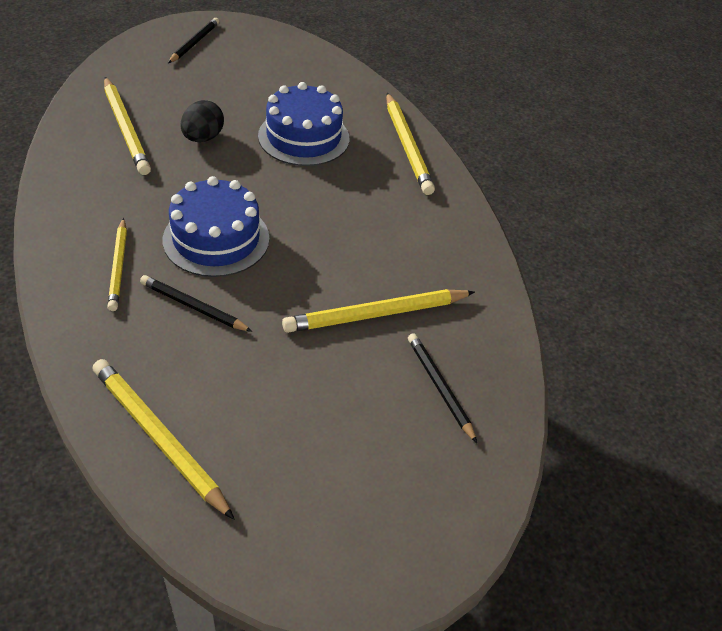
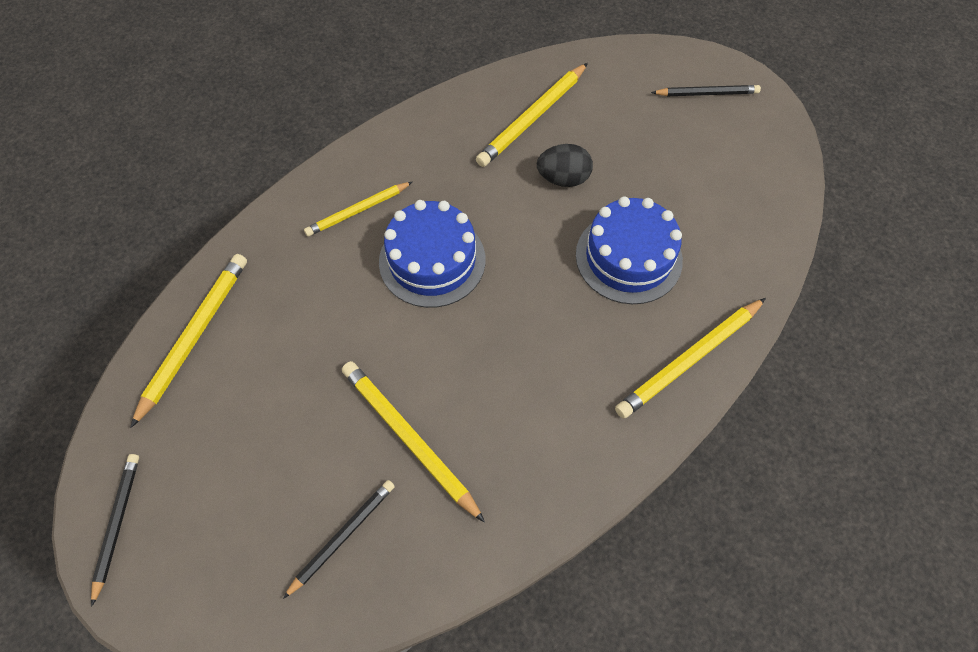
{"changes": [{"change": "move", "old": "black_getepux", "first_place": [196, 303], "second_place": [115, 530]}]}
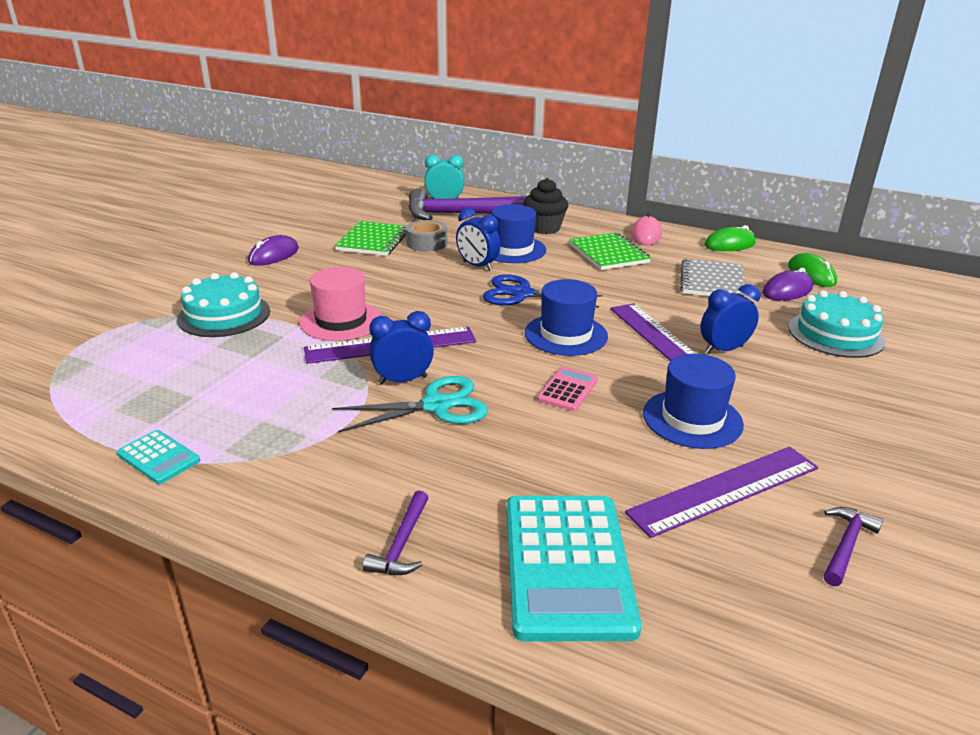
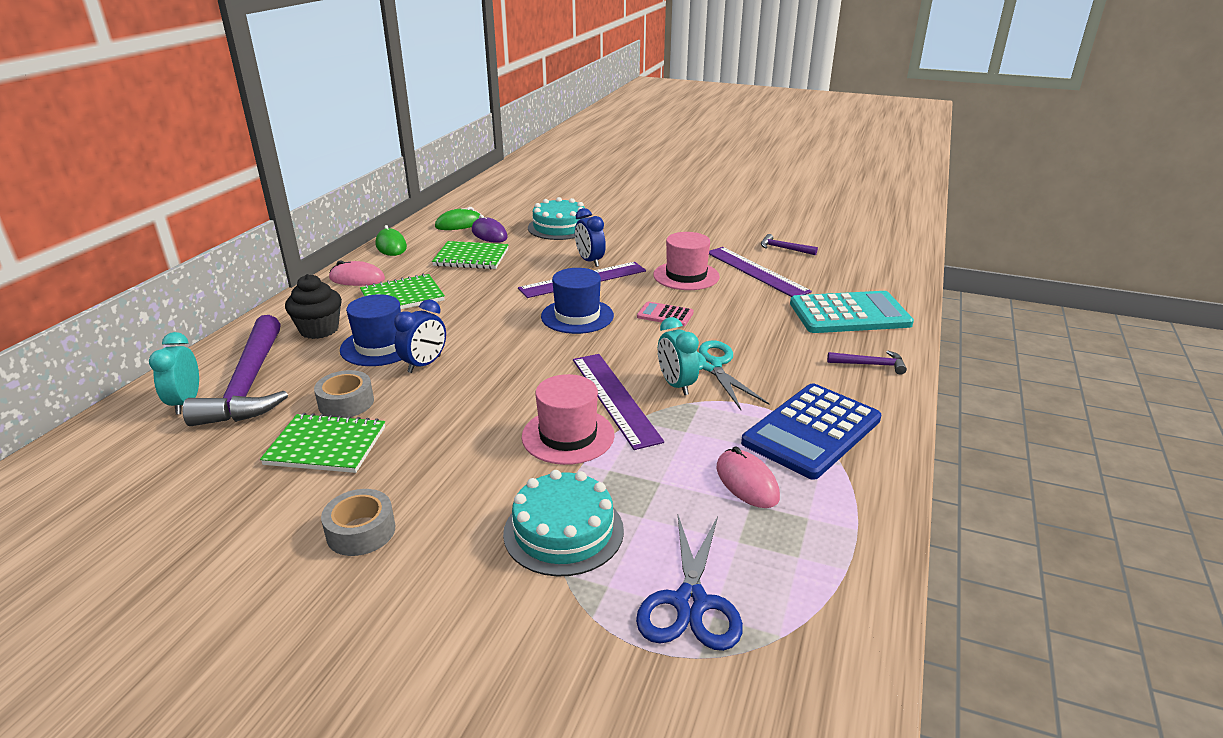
{"changes": [{"change": "replace", "old": "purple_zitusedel", "new": "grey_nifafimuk", "first_place": [273, 250], "second_place": [358, 522]}, {"change": "recolor", "old": "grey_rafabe", "new": "green_rafabe", "first_place": [713, 277], "second_place": [470, 255]}, {"change": "move", "old": "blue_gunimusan", "first_place": [542, 291], "second_place": [689, 583]}, {"change": "recolor", "old": "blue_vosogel", "new": "pink_vosogel", "first_place": [693, 401], "second_place": [686, 261]}, {"change": "recolor", "old": "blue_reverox", "new": "turquoise_reverox", "first_place": [401, 348], "second_place": [678, 356]}, {"change": "insert", "new": "pink_zitusedel", "second_place": [748, 477]}, {"change": "insert", "new": "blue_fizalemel", "second_place": [811, 431]}, {"change": "delete", "old": "turquoise_fizalemel", "first_place": [158, 457]}]}
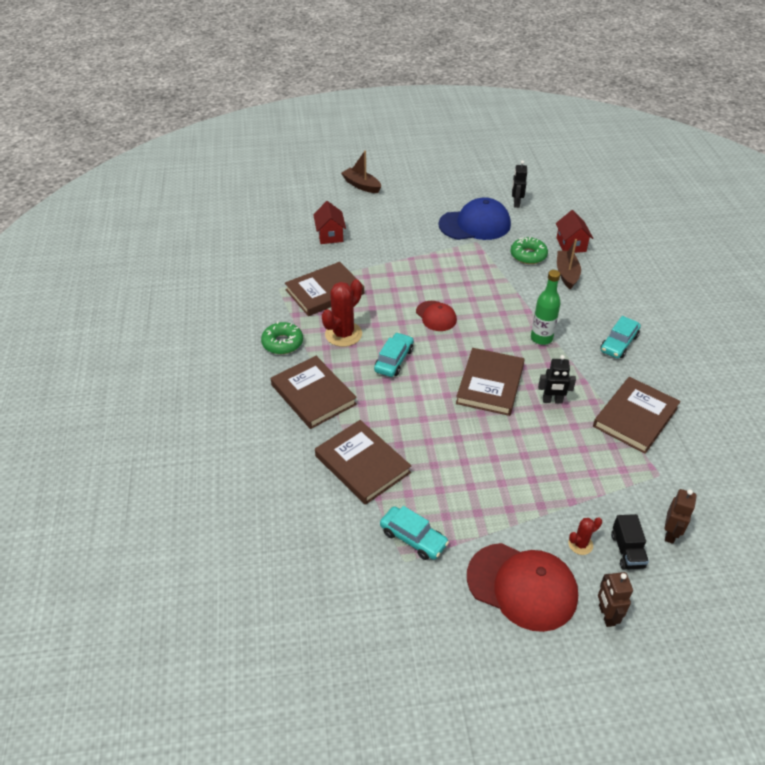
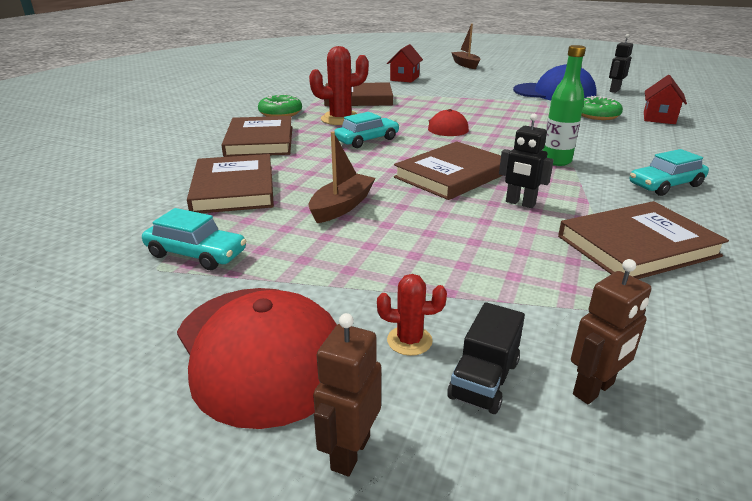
{"changes": [{"change": "rotate", "old": "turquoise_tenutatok", "first_place": [414, 533], "second_place": [194, 239], "degrees": -45}, {"change": "move", "old": "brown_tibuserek", "first_place": [569, 264], "second_place": [342, 177]}]}
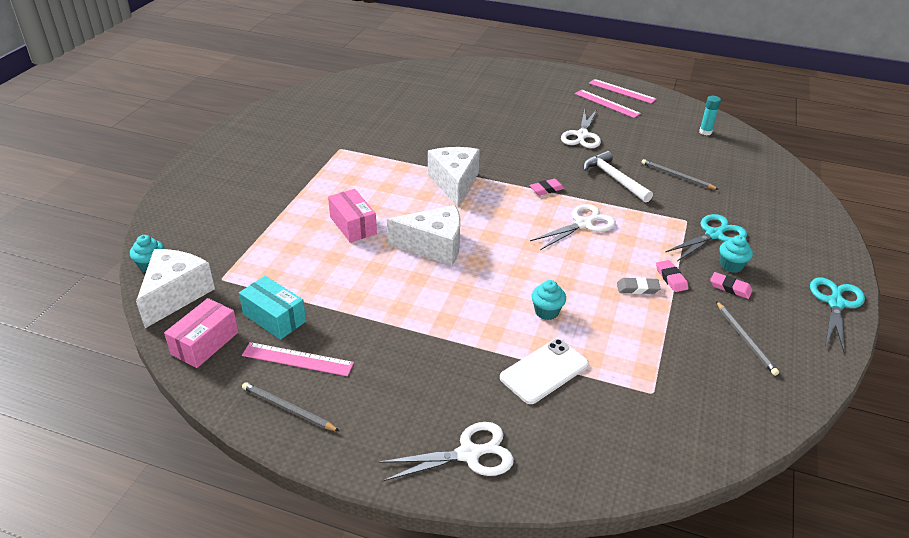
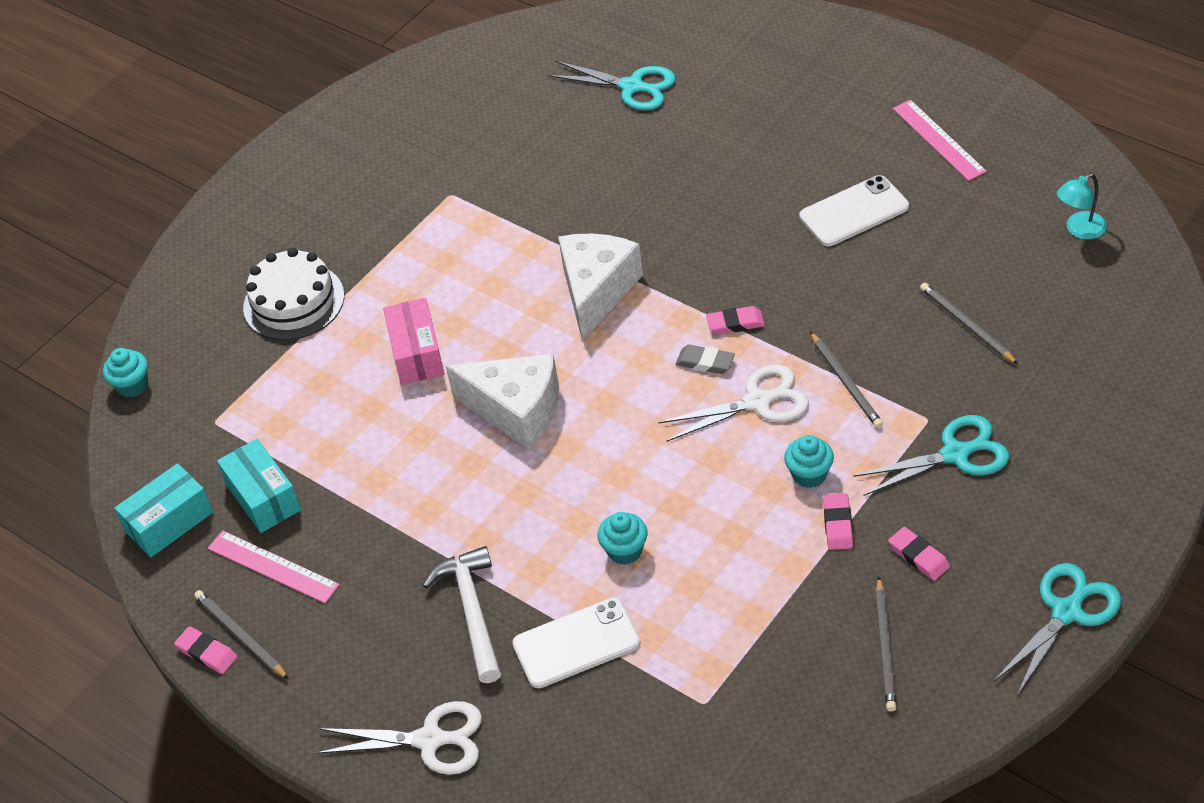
{"changes": [{"change": "recolor", "old": "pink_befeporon", "new": "turquoise_befeporon", "first_place": [201, 333], "second_place": [163, 510]}, {"change": "insert", "new": "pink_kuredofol", "second_place": [205, 650]}, {"change": "insert", "new": "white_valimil", "second_place": [293, 294]}, {"change": "move", "old": "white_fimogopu", "first_place": [618, 176], "second_place": [462, 614]}, {"change": "insert", "new": "turquoise_gunimusan", "second_place": [612, 86]}, {"change": "move", "old": "grey_kuredofol", "first_place": [639, 285], "second_place": [705, 359]}, {"change": "move", "old": "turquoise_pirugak", "first_place": [736, 254], "second_place": [809, 461]}, {"change": "replace", "old": "white_gunimusan", "new": "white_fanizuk", "first_place": [581, 128], "second_place": [854, 210]}, {"change": "insert", "new": "grey_getepux", "second_place": [846, 380]}, {"change": "replace", "old": "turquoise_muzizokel", "new": "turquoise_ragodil", "first_place": [710, 115], "second_place": [1082, 206]}, {"change": "delete", "old": "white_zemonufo", "first_place": [175, 288]}, {"change": "delete", "old": "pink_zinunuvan", "first_place": [622, 91]}]}
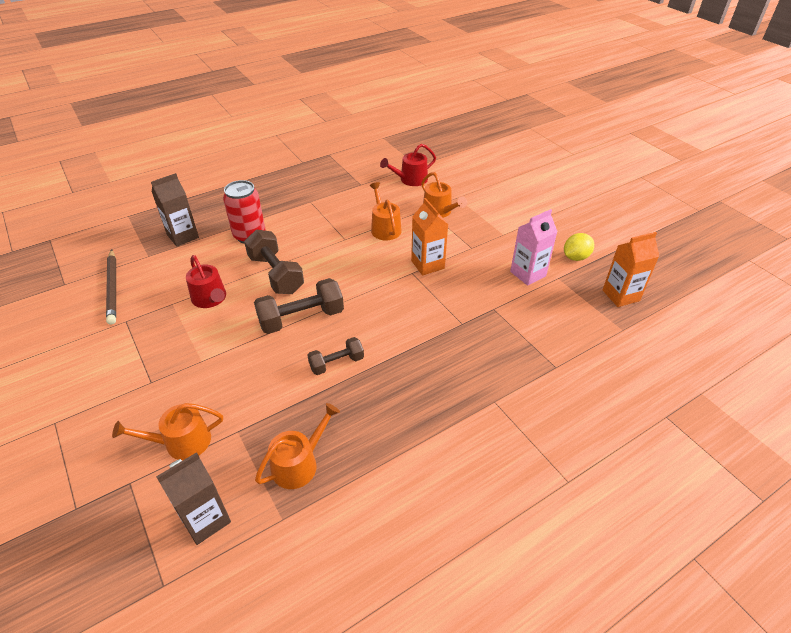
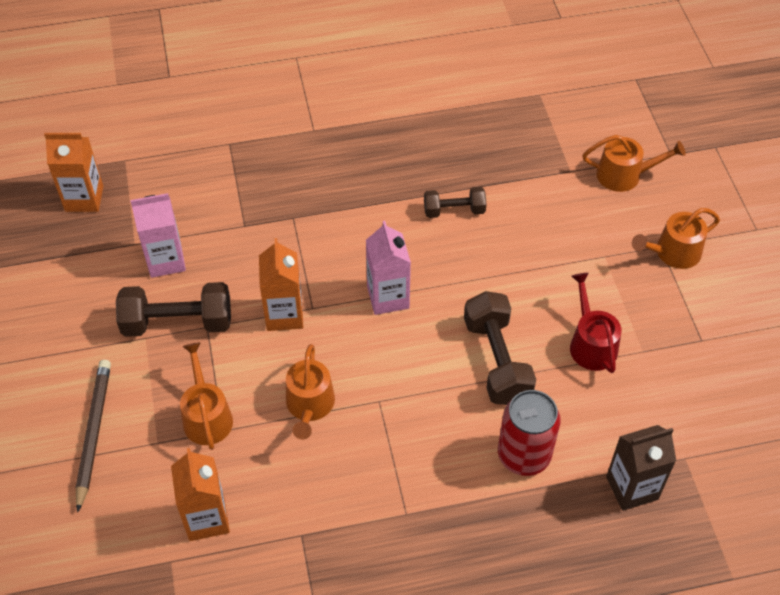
{"changes": [{"change": "move", "old": "brown_getepux", "first_place": [111, 287], "second_place": [93, 436]}, {"change": "move", "old": "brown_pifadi", "first_place": [299, 306], "second_place": [173, 309]}, {"change": "replace", "old": "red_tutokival", "new": "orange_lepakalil", "first_place": [408, 165], "second_place": [200, 494]}, {"change": "insert", "new": "pink_lepakalil", "second_place": [388, 268]}, {"change": "move", "old": "orange_tutokival", "first_place": [297, 446], "second_place": [676, 238]}, {"change": "delete", "old": "brown_lepakalil", "first_place": [193, 498]}, {"change": "delete", "old": "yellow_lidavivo", "first_place": [579, 247]}]}
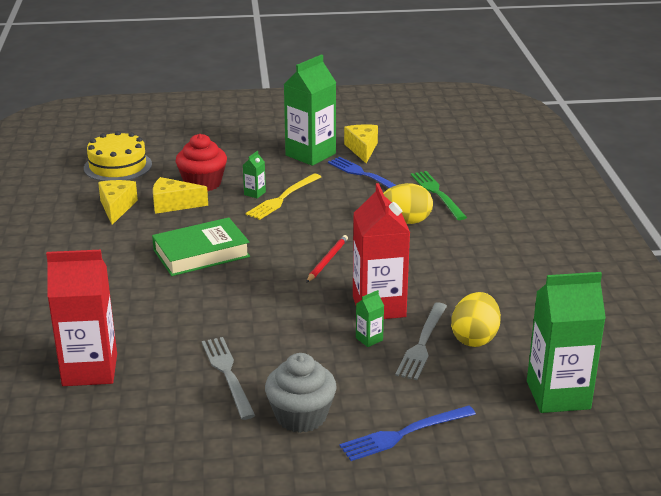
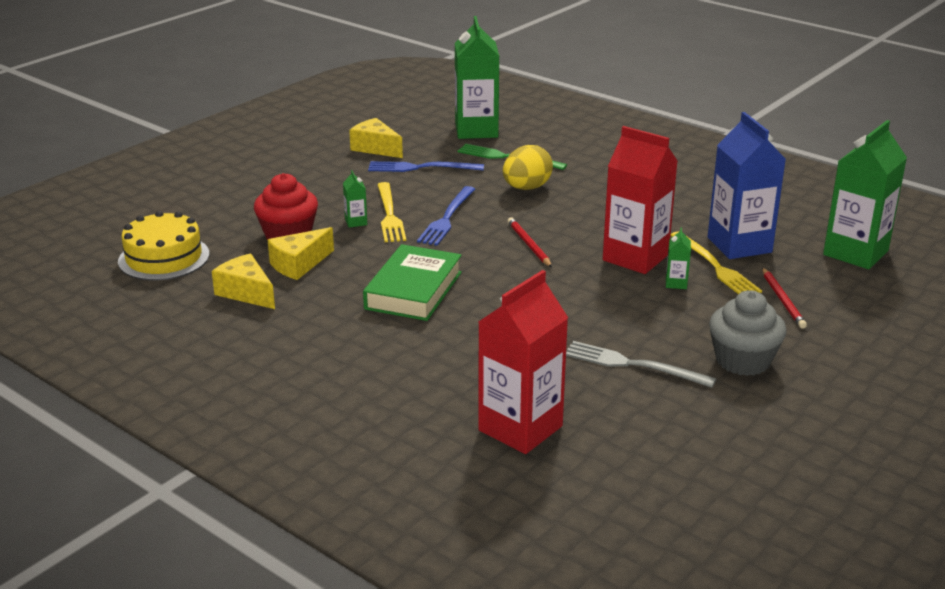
{"changes": [{"change": "move", "old": "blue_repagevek", "first_place": [408, 433], "second_place": [446, 216]}, {"change": "move", "old": "green_lepakalil", "first_place": [310, 110], "second_place": [477, 77]}, {"change": "recolor", "old": "grey_repagevek", "new": "yellow_repagevek", "first_place": [421, 341], "second_place": [716, 262]}, {"change": "replace", "old": "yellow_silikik", "new": "blue_lepakalil", "first_place": [476, 319], "second_place": [746, 185]}, {"change": "insert", "new": "red_getepux", "second_place": [784, 298]}]}
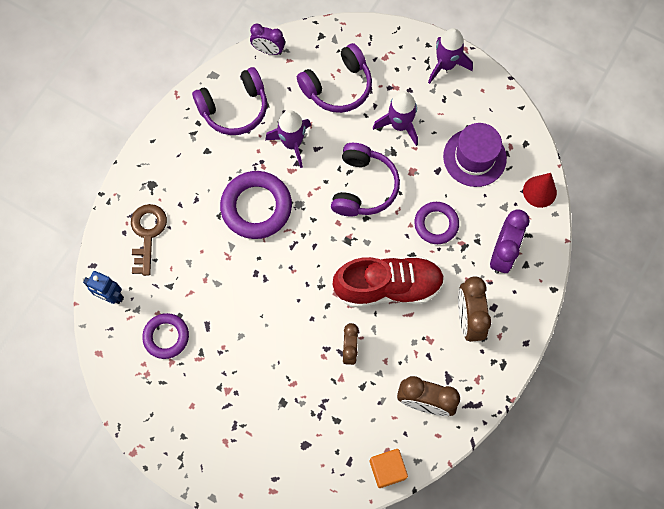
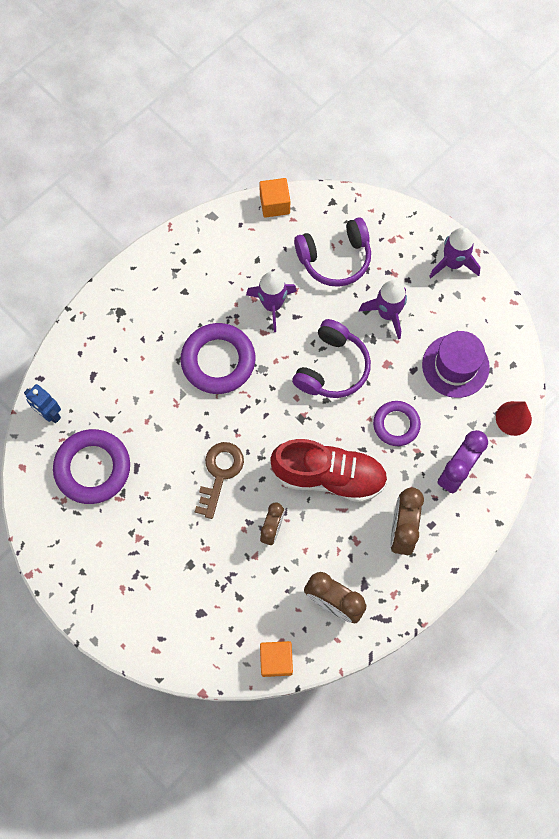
{"changes": [{"change": "resize", "old": "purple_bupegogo", "first_place": [165, 336], "second_place": [91, 466], "factor": 1.61}, {"change": "move", "old": "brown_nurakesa", "first_place": [149, 240], "second_place": [219, 480]}, {"change": "replace", "old": "purple_reverox", "new": "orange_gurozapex", "first_place": [267, 39], "second_place": [274, 198]}, {"change": "delete", "old": "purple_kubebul", "first_place": [229, 101]}]}
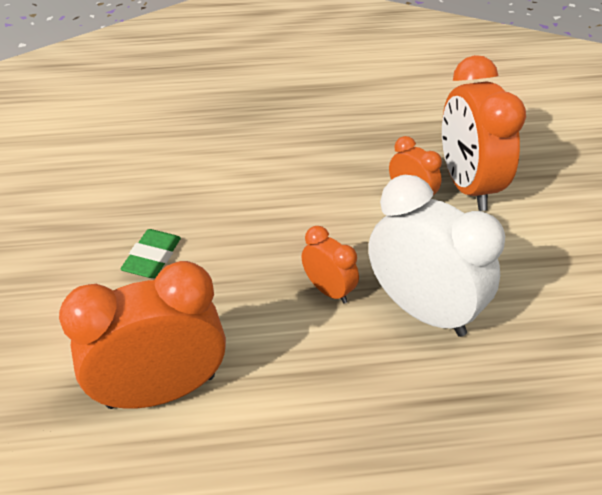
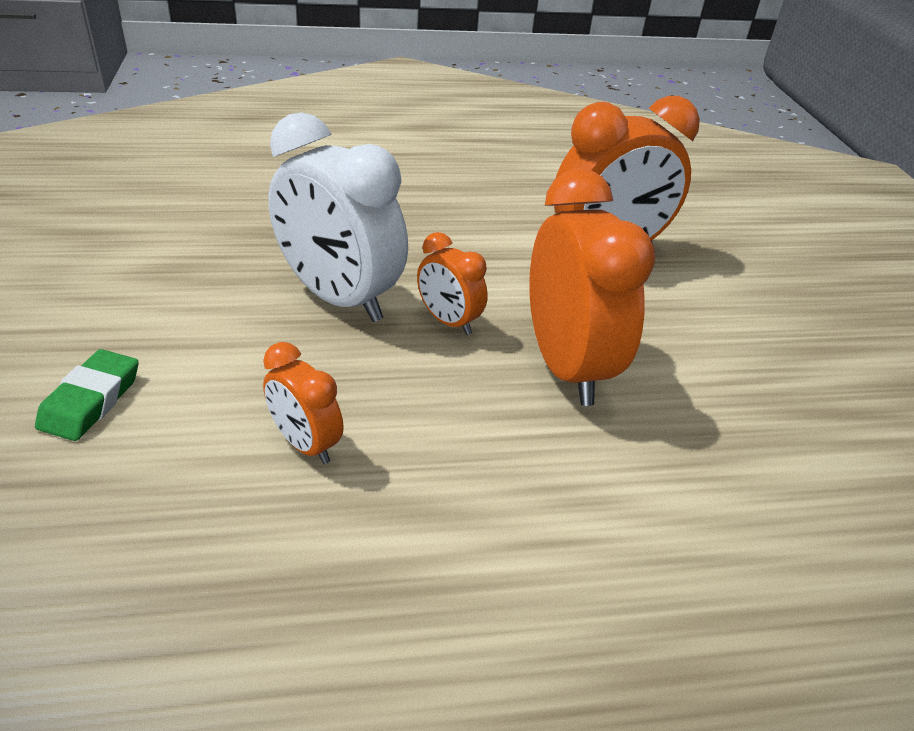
{"changes": [{"change": "move", "old": "green_kuredofol", "first_place": [150, 253], "second_place": [86, 395]}, {"change": "move", "old": "orange_reverox", "first_place": [484, 133], "second_place": [592, 287]}]}
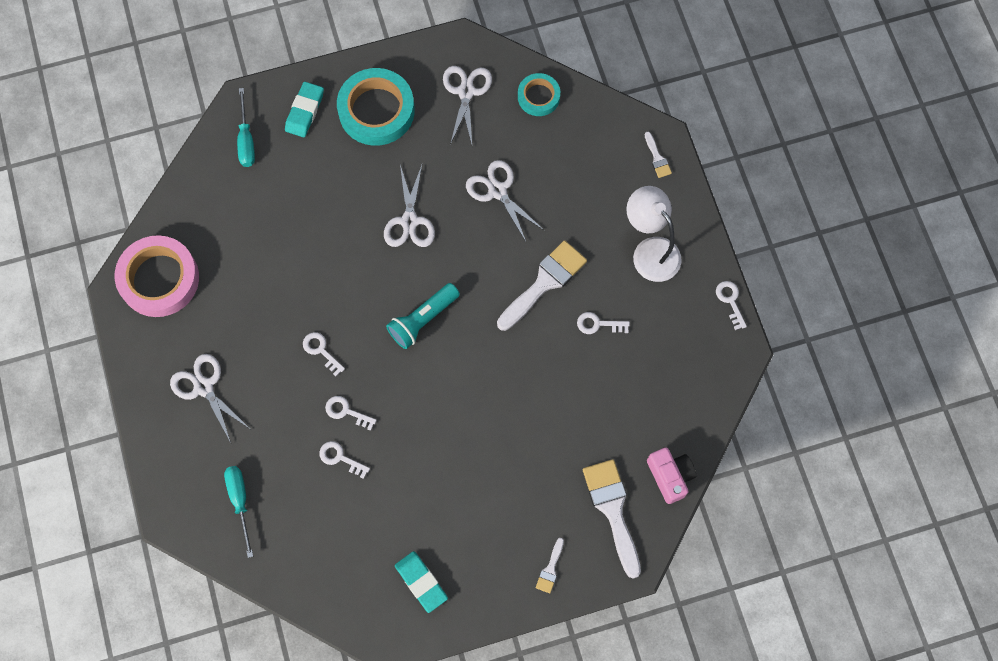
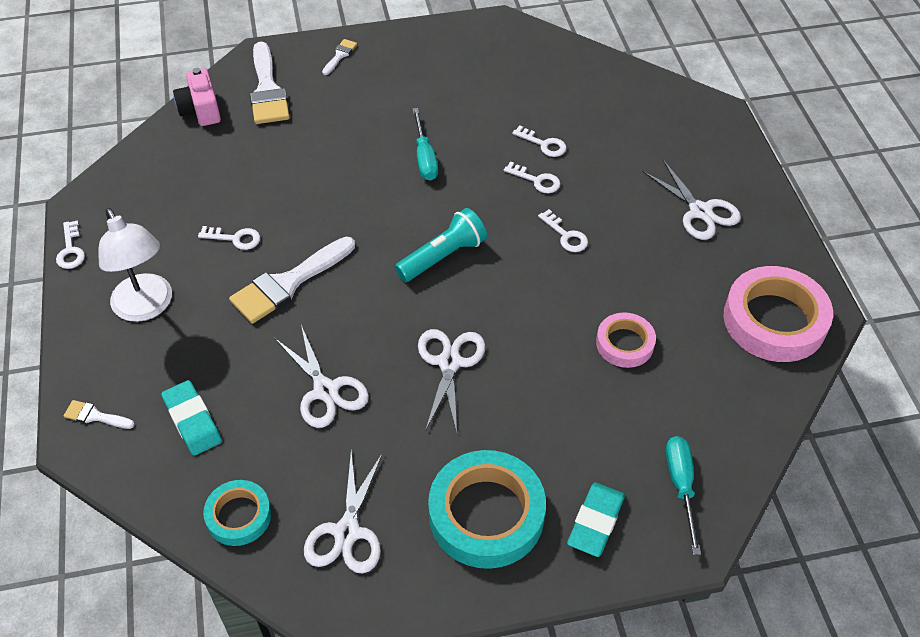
{"changes": [{"change": "rotate", "old": "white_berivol", "first_place": [658, 155], "second_place": [99, 414], "degrees": -60}, {"change": "move", "old": "turquoise_kuredofol", "first_place": [421, 582], "second_place": [191, 418]}, {"change": "move", "old": "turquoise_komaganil", "first_place": [238, 512], "second_place": [425, 144]}, {"change": "insert", "new": "pink_nifafimuk", "second_place": [626, 340]}]}
